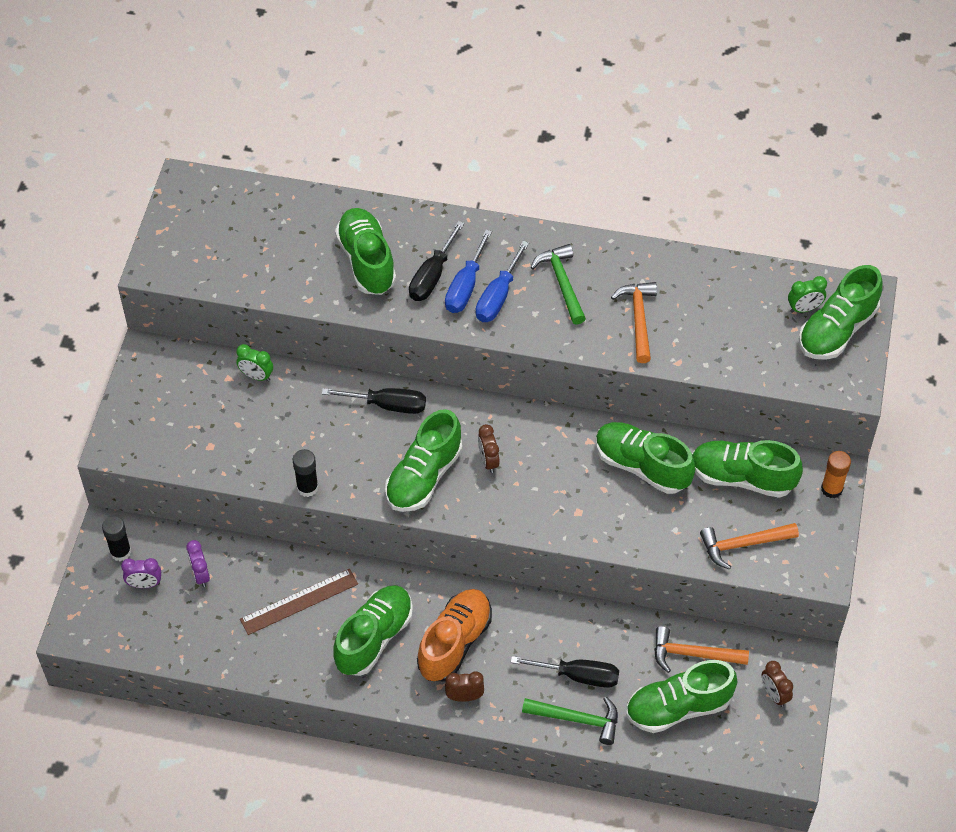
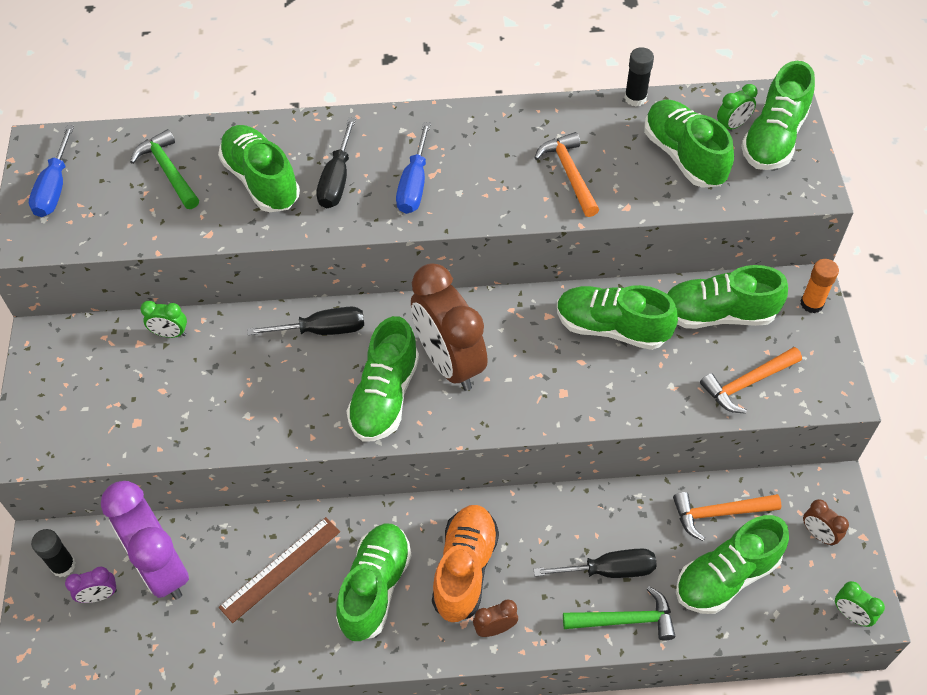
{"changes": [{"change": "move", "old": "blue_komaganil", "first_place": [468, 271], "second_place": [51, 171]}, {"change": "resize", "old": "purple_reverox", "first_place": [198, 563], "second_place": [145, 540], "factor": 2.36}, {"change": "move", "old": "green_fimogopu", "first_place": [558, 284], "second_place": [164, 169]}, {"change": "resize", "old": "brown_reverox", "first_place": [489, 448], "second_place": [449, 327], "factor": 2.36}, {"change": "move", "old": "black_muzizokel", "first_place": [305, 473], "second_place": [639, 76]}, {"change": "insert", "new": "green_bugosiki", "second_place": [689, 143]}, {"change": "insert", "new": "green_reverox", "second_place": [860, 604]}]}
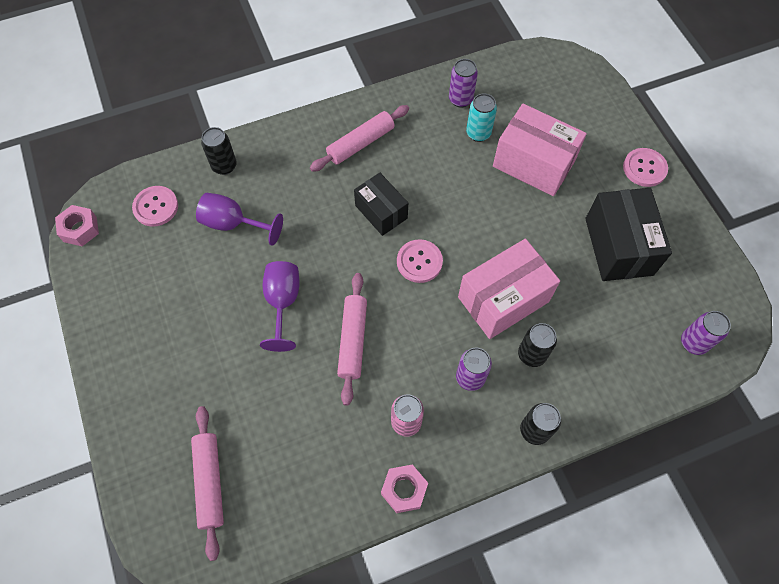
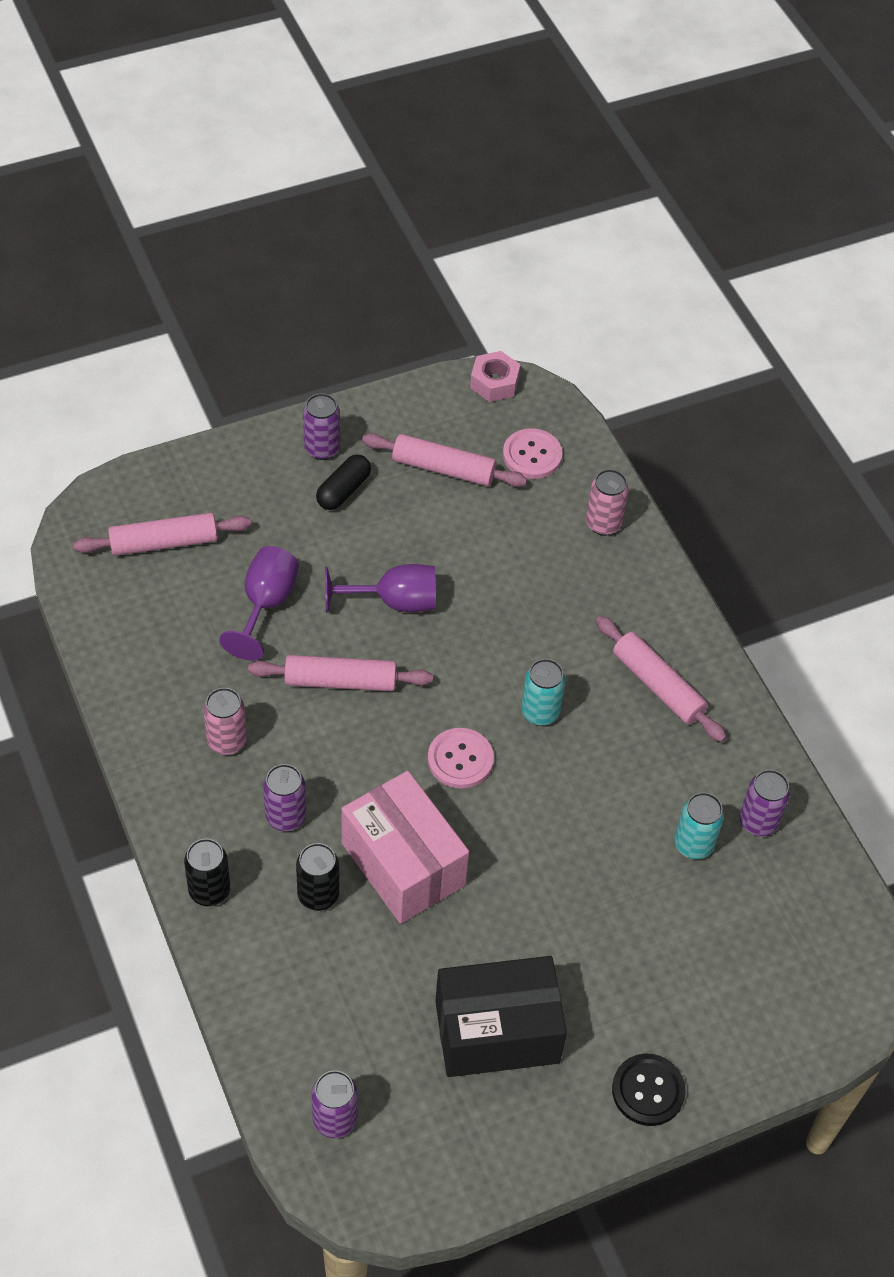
{"changes": [{"change": "move", "old": "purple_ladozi", "first_place": [239, 219], "second_place": [259, 603]}, {"change": "insert", "new": "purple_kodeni", "second_place": [321, 426]}, {"change": "insert", "new": "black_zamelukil", "second_place": [343, 482]}, {"change": "insert", "new": "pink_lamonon", "second_place": [444, 460]}, {"change": "replace", "old": "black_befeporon", "new": "turquoise_kodeni", "first_place": [381, 204], "second_place": [543, 692]}, {"change": "recolor", "old": "black_kodeni", "new": "pink_kodeni", "first_place": [219, 151], "second_place": [607, 502]}, {"change": "recolor", "old": "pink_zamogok", "new": "black_zamogok", "first_place": [645, 167], "second_place": [649, 1090]}, {"change": "delete", "old": "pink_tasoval", "first_place": [404, 488]}, {"change": "delete", "old": "pink_befeporon", "first_place": [540, 150]}]}
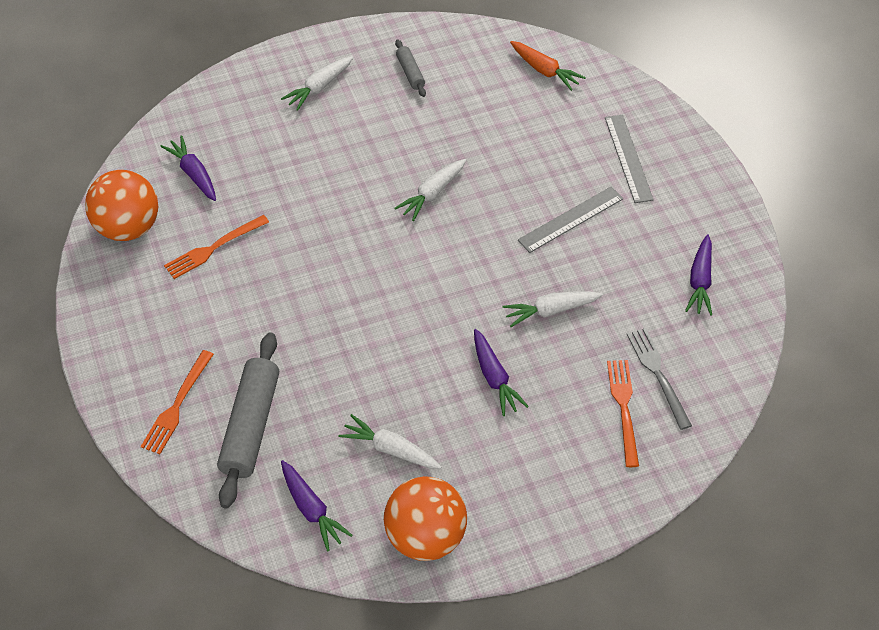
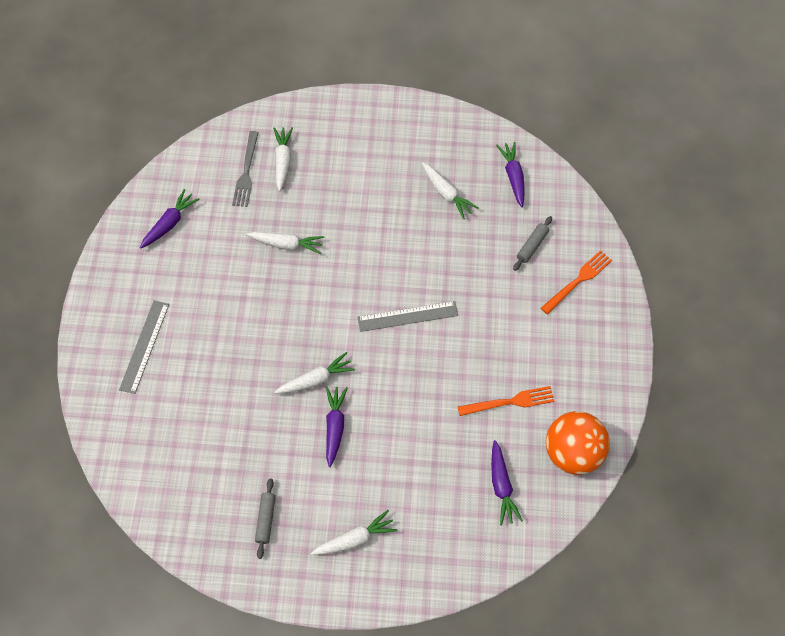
{"changes": [{"change": "replace", "old": "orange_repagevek", "new": "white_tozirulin", "first_place": [623, 413], "second_place": [283, 159]}, {"change": "move", "old": "purple_tozirulin", "first_place": [501, 372], "second_place": [337, 426]}, {"change": "move", "old": "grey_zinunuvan", "first_place": [570, 220], "second_place": [407, 316]}, {"change": "resize", "old": "grey_lamonon", "first_place": [248, 420], "second_place": [532, 243], "factor": 0.5}, {"change": "delete", "old": "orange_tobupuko", "first_place": [425, 518]}, {"change": "delete", "old": "orange_tozirulin", "first_place": [548, 66]}]}
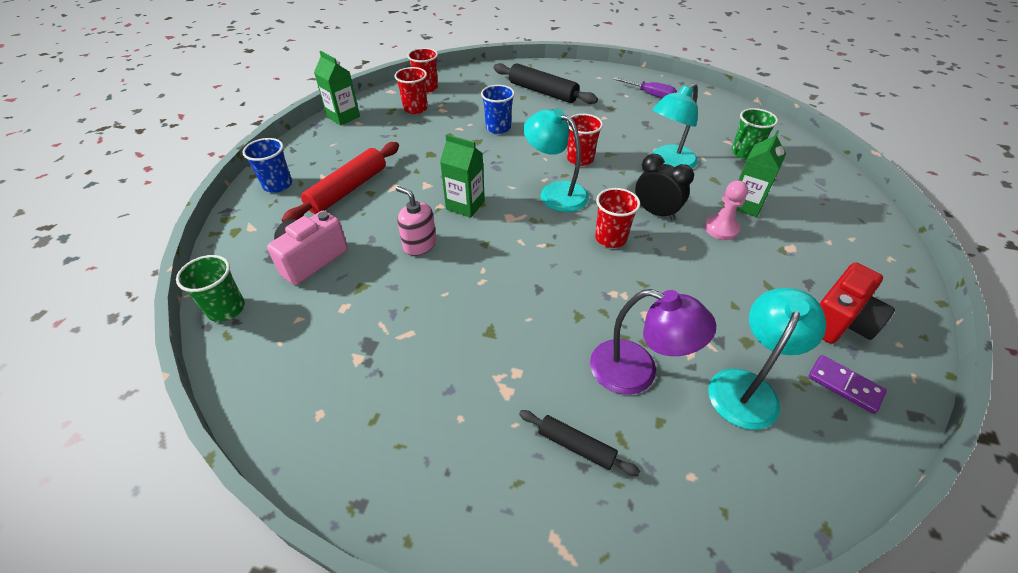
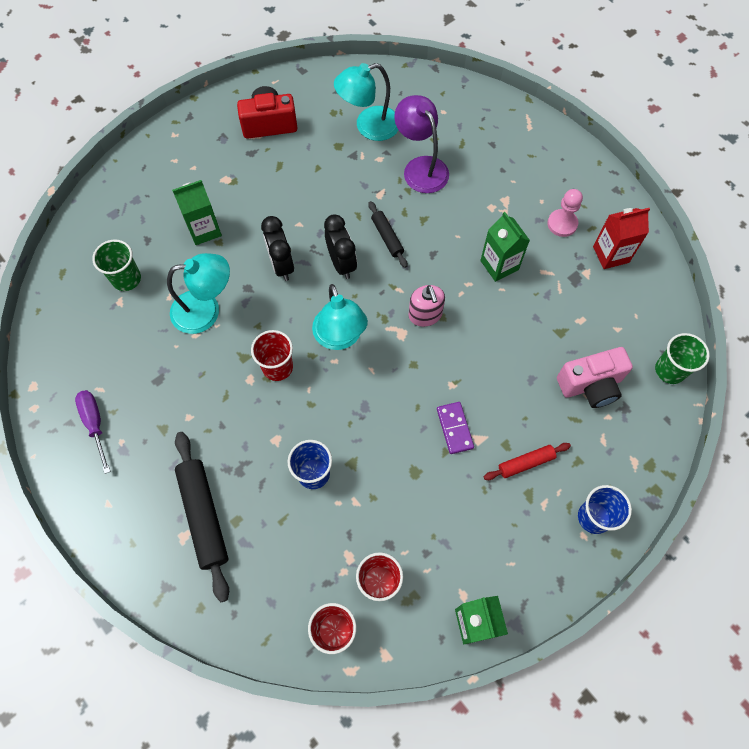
{"changes": [{"change": "replace", "old": "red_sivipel", "new": "black_reverox", "first_place": [617, 218], "second_place": [340, 246]}, {"change": "move", "old": "black_lamonon", "first_place": [579, 443], "second_place": [387, 234]}, {"change": "move", "old": "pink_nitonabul", "first_place": [416, 221], "second_place": [426, 306]}, {"change": "move", "old": "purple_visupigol", "first_place": [847, 384], "second_place": [455, 428]}, {"change": "move", "old": "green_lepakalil", "first_place": [462, 176], "second_place": [505, 247]}, {"change": "resize", "old": "red_lamonon", "first_place": [340, 182], "second_place": [527, 461], "factor": 0.55}, {"change": "move", "old": "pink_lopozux", "first_place": [726, 210], "second_place": [565, 213]}, {"change": "insert", "new": "red_lepakalil", "second_place": [621, 238]}]}
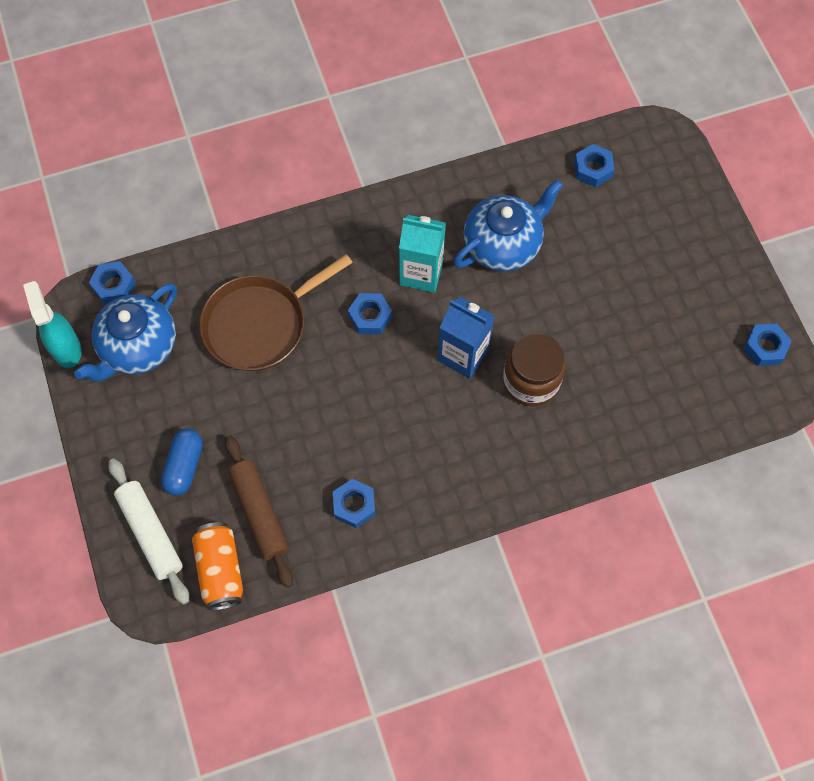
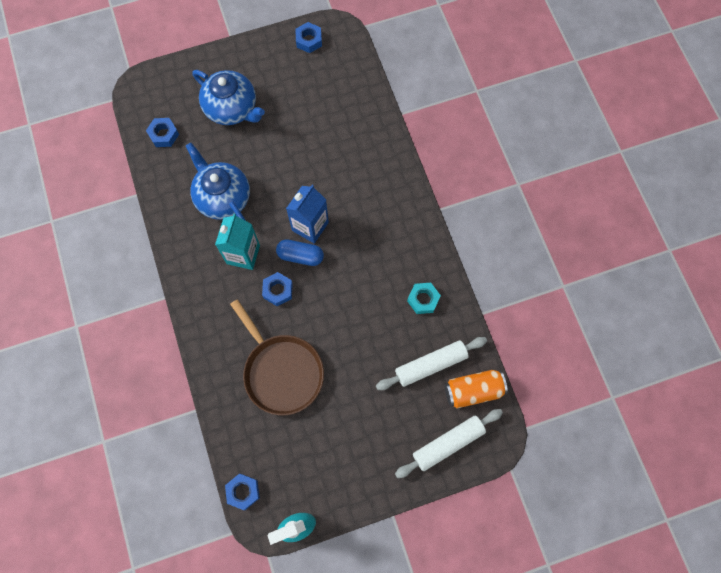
{"changes": [{"change": "move", "old": "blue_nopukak", "first_place": [125, 332], "second_place": [229, 97]}, {"change": "move", "old": "blue_zamelukil", "first_place": [182, 462], "second_place": [300, 252]}, {"change": "recolor", "old": "brown_lamonon", "new": "white_lamonon", "first_place": [259, 511], "second_place": [431, 363]}, {"change": "recolor", "old": "blue_tasoval", "new": "turquoise_tasoval", "first_place": [354, 503], "second_place": [424, 298]}, {"change": "delete", "old": "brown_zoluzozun", "first_place": [534, 369]}]}
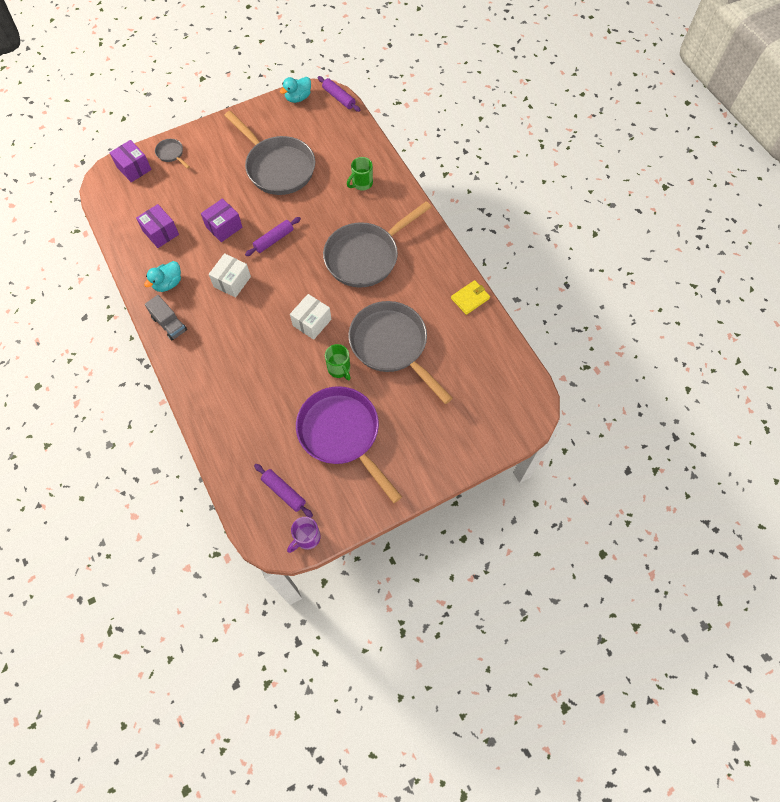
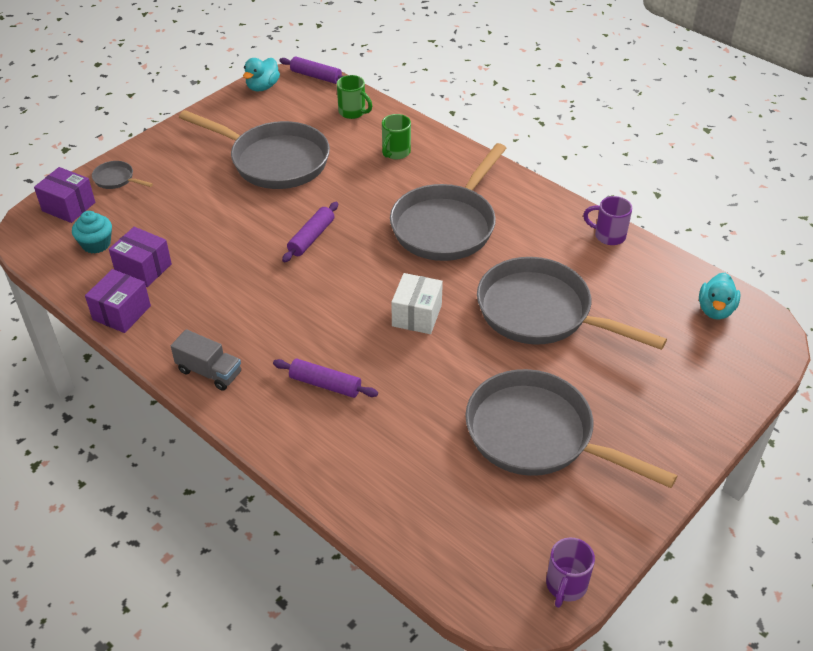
{"changes": [{"change": "insert", "new": "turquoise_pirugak", "second_place": [92, 232]}, {"change": "move", "old": "purple_befeporon", "first_place": [221, 220], "second_place": [118, 301]}, {"change": "move", "old": "purple_lamonon", "first_place": [283, 491], "second_place": [325, 378]}, {"change": "move", "old": "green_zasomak", "first_place": [337, 362], "second_place": [354, 97]}, {"change": "recolor", "old": "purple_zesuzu", "new": "grey_zesuzu", "first_place": [349, 444], "second_place": [571, 428]}, {"change": "replace", "old": "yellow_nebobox", "new": "purple_zasomak", "first_place": [470, 297], "second_place": [607, 220]}, {"change": "move", "old": "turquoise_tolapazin", "first_place": [162, 276], "second_place": [720, 296]}, {"change": "delete", "old": "white_befeporon", "first_place": [230, 275]}]}
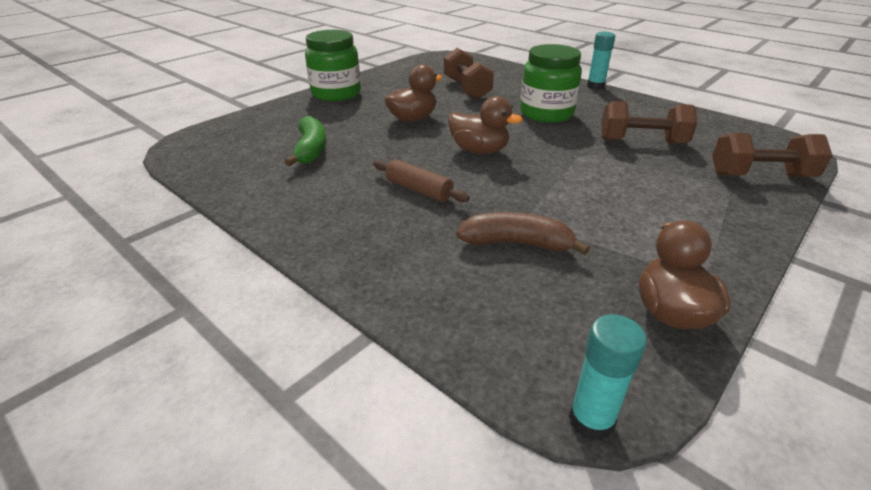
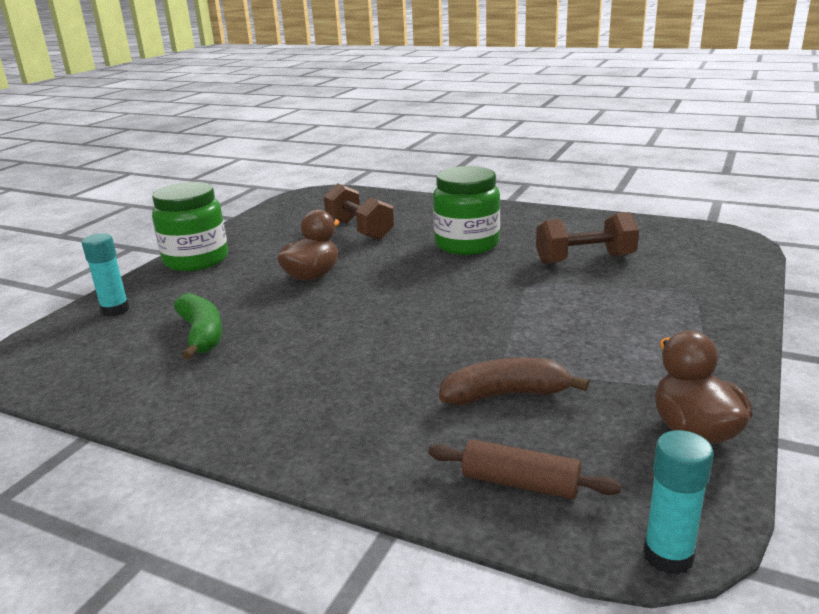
{"changes": [{"change": "move", "old": "turquoise_muzizokel", "first_place": [601, 61], "second_place": [105, 275]}, {"change": "move", "old": "brown_lamonon", "first_place": [421, 180], "second_place": [525, 469]}, {"change": "delete", "old": "brown_tolapazin", "first_place": [485, 125]}, {"change": "delete", "old": "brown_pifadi", "first_place": [772, 155]}]}
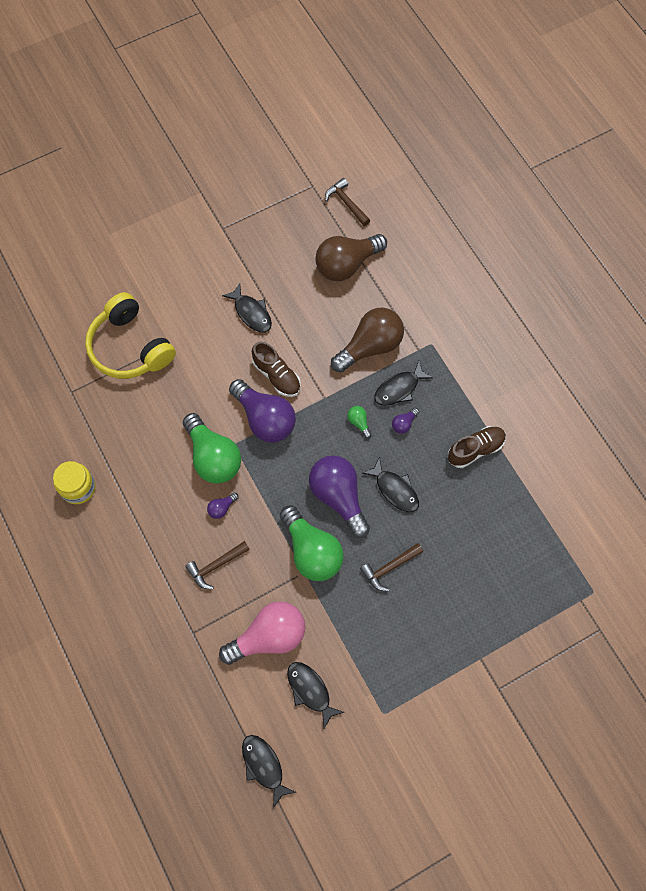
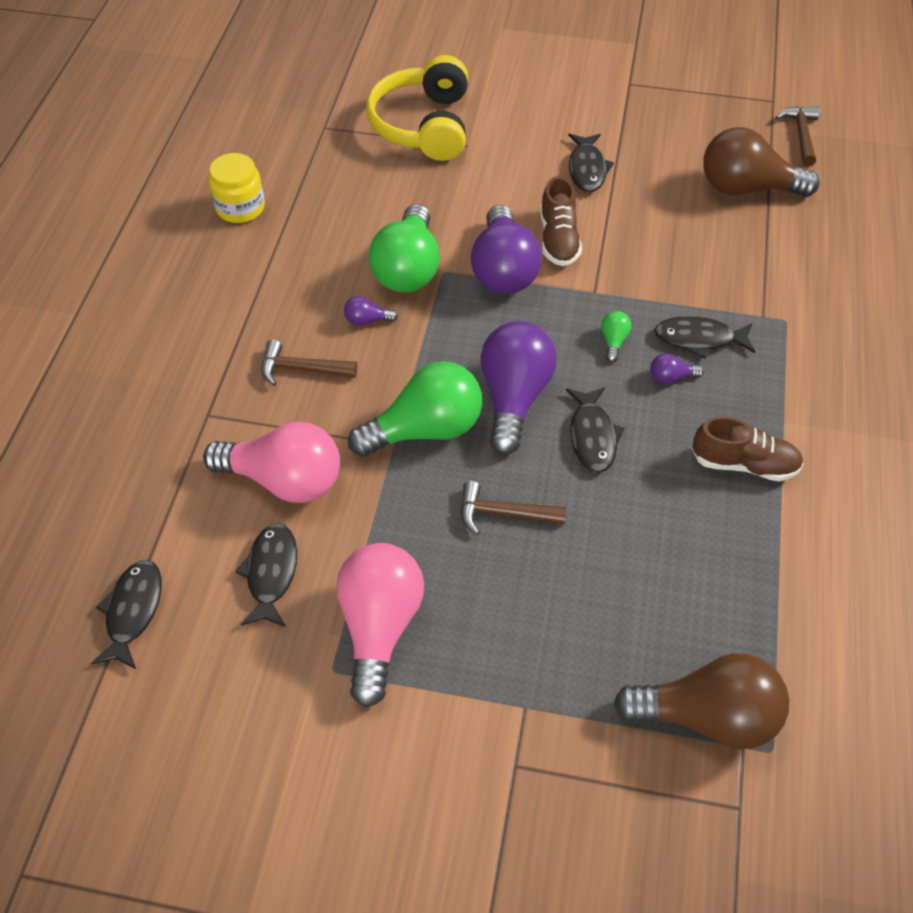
{"changes": [{"change": "insert", "new": "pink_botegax", "second_place": [380, 625]}, {"change": "rotate", "old": "green_botegax", "first_place": [311, 543], "second_place": [415, 409], "degrees": -120}, {"change": "move", "old": "brown_botegax", "first_place": [367, 340], "second_place": [701, 701]}]}
